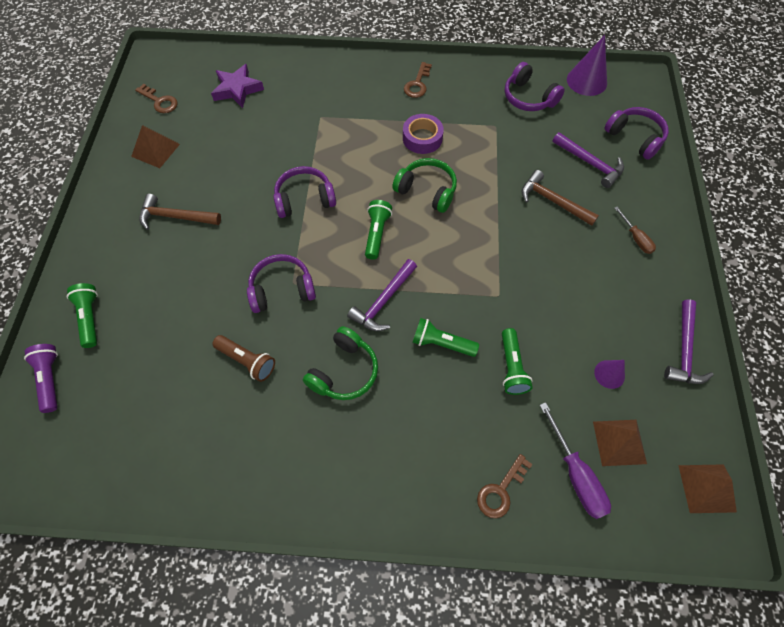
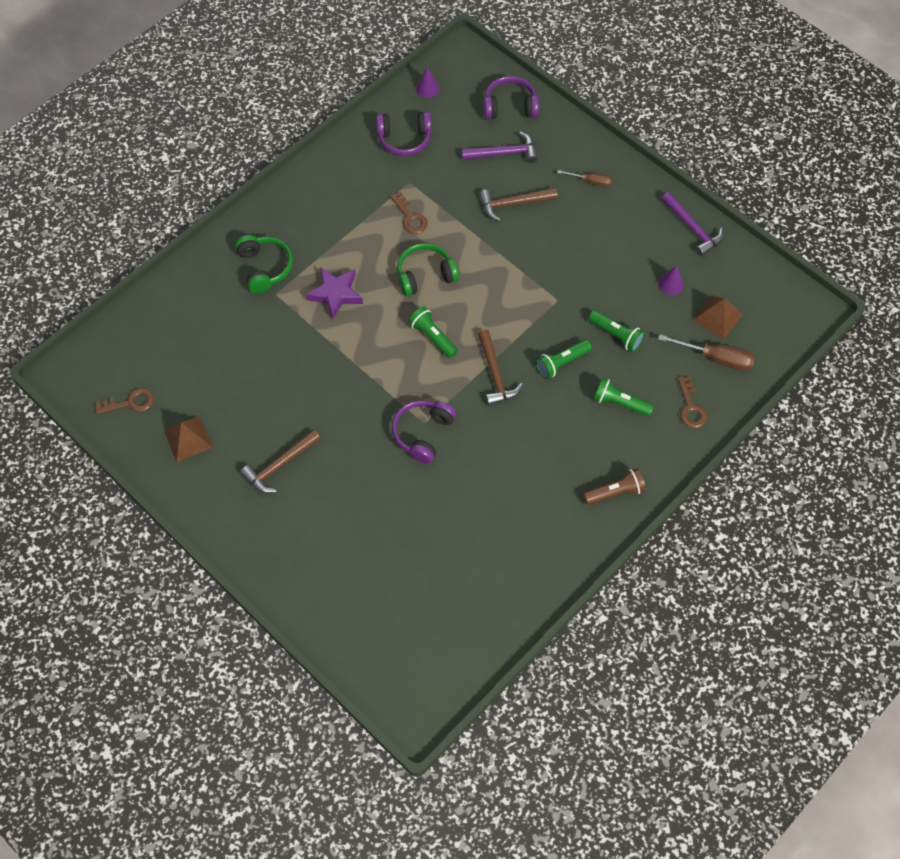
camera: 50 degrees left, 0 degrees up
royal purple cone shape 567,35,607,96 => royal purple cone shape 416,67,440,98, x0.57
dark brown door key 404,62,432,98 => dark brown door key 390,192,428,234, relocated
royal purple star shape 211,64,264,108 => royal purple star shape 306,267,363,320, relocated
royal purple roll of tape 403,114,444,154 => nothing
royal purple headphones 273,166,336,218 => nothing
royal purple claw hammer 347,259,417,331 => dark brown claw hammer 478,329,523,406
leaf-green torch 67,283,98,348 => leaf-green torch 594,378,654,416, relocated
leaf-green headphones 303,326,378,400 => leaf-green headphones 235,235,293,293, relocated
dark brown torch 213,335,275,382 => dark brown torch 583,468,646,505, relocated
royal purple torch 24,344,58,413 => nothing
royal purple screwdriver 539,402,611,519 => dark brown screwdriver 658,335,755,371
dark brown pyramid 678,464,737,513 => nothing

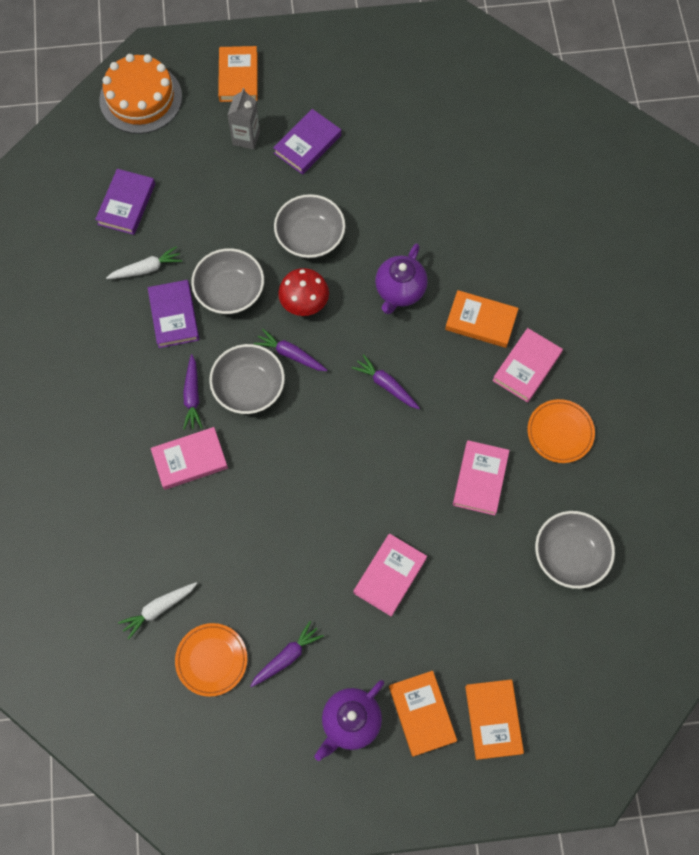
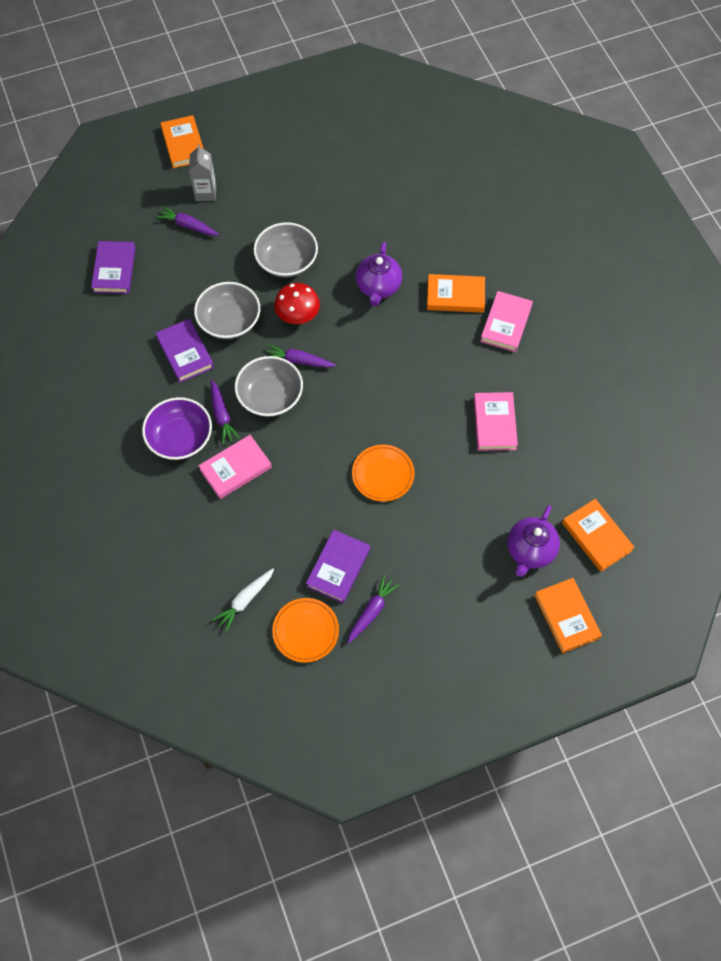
camera: 15 degrees left, 5 degrees down
bright orange cake 99,54,182,134 => nothing
royal purple book 273,109,341,175 => royal purple book 306,529,370,603, relocated
snow-white carrot 106,246,182,279 => nothing
royal purple carrot 352,354,420,409 => royal purple carrot 156,206,219,236, relocated
bright orange flat dish 527,399,595,463 => bright orange flat dish 352,445,415,502, relocated
ash-grey deep dish 535,511,615,589 => nothing
rosy book 353,534,427,617 => nothing
bright orange book 389,671,457,757 => bright orange book 562,499,635,572, relocated
royal purple tea pot 315,680,384,761 => royal purple tea pot 507,505,560,577, relocated
nothing => royal purple deep dish 142,397,212,460

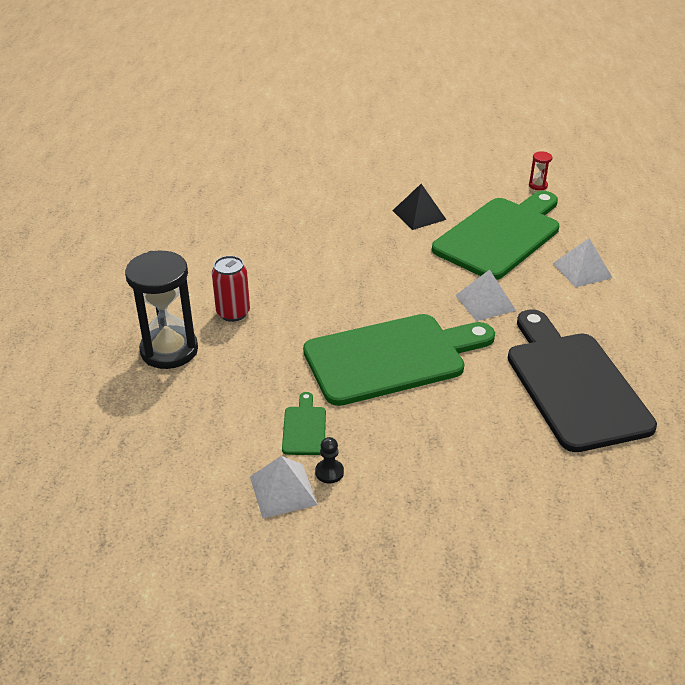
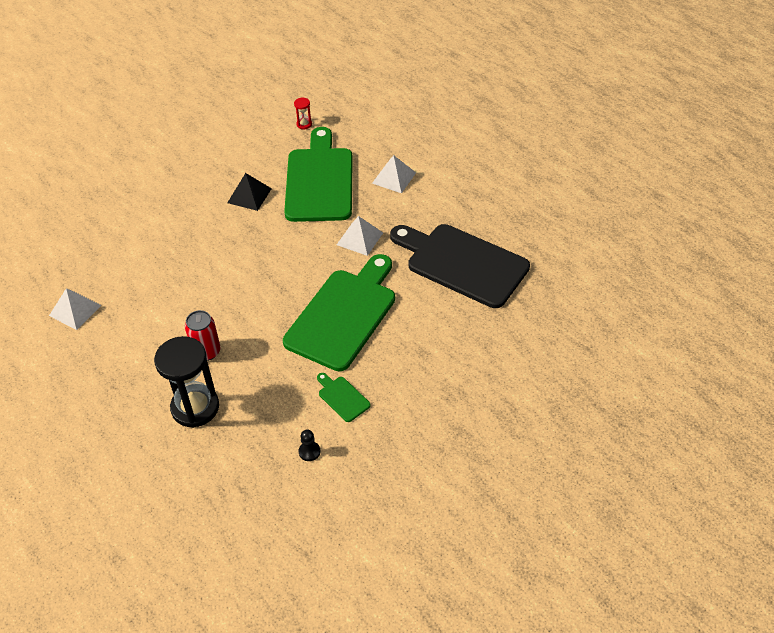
camera: 40 degrees left, 10 degrees up
jet-black game pawn 315,437,344,483 => jet-black game pawn 299,430,320,461, relocated
snow-white pyramid 250,456,318,518 => snow-white pyramid 49,288,101,330, relocated

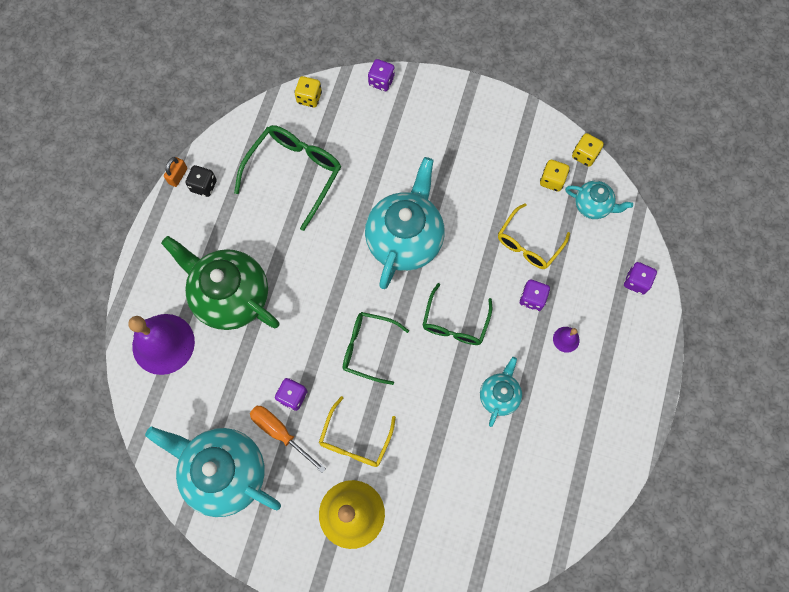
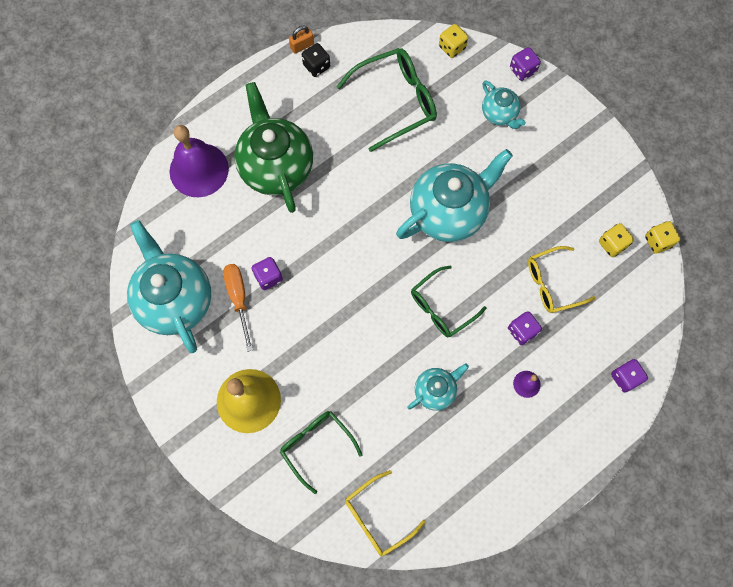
camera: 35 degrees right, 0 degrees up
turquoise tea pot 565,181,633,219 => turquoise tea pot 482,80,526,129, relocated
leaf-green glasses 343,312,409,385 => leaf-green glasses 280,411,363,494, relocated
yellow glasses 319,396,396,467 => yellow glasses 345,470,426,556, relocated

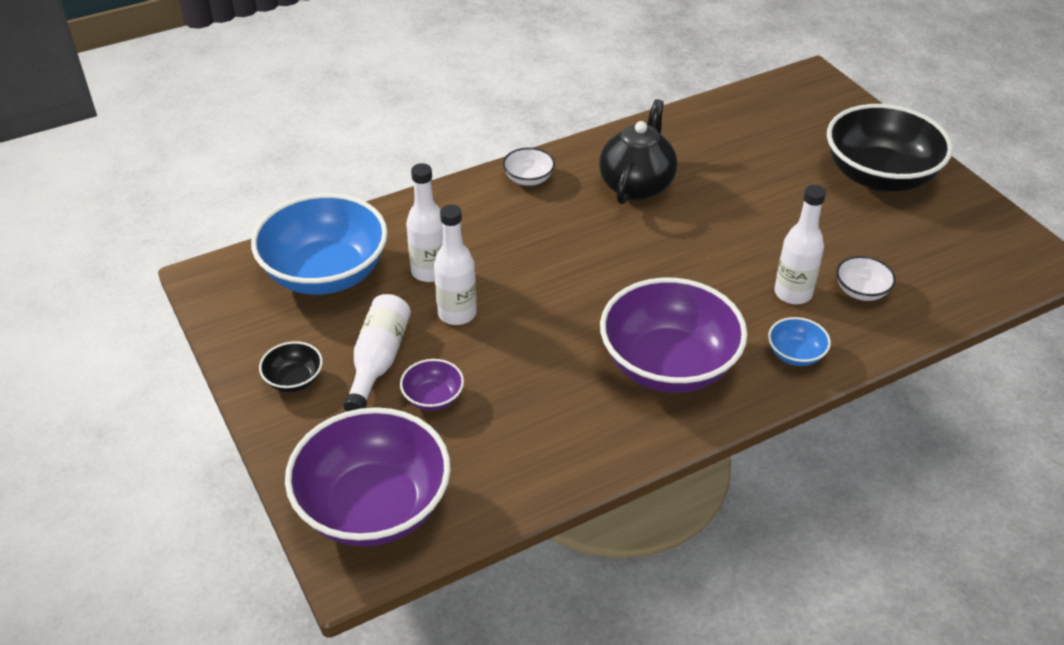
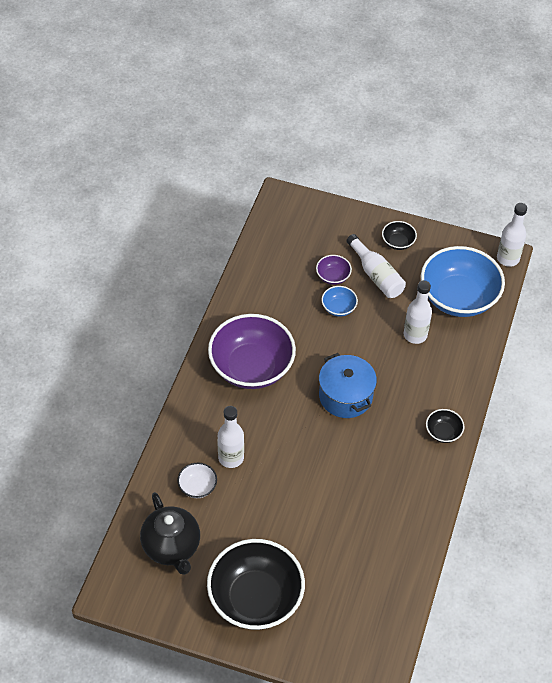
camera: 135 degrees right, 10 degrees up
jet-black tea pot 599,99,677,204 => jet-black tea pot 140,492,200,575, relocated
snow-white deep dish 503,148,555,186 => jet-black deep dish 426,409,464,443
snow-white flask 434,204,477,325 => snow-white flask 497,203,527,267, relocated
royal blue deep dish 768,317,831,366 => royal blue deep dish 322,286,358,317, relocated
royal purple deep dish 285,407,451,547 => nothing
nothing => royal blue cooking pot 319,353,377,418

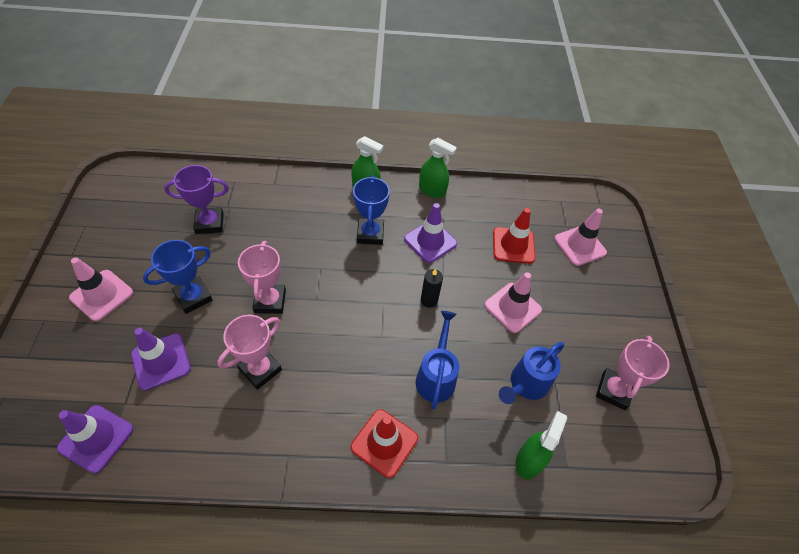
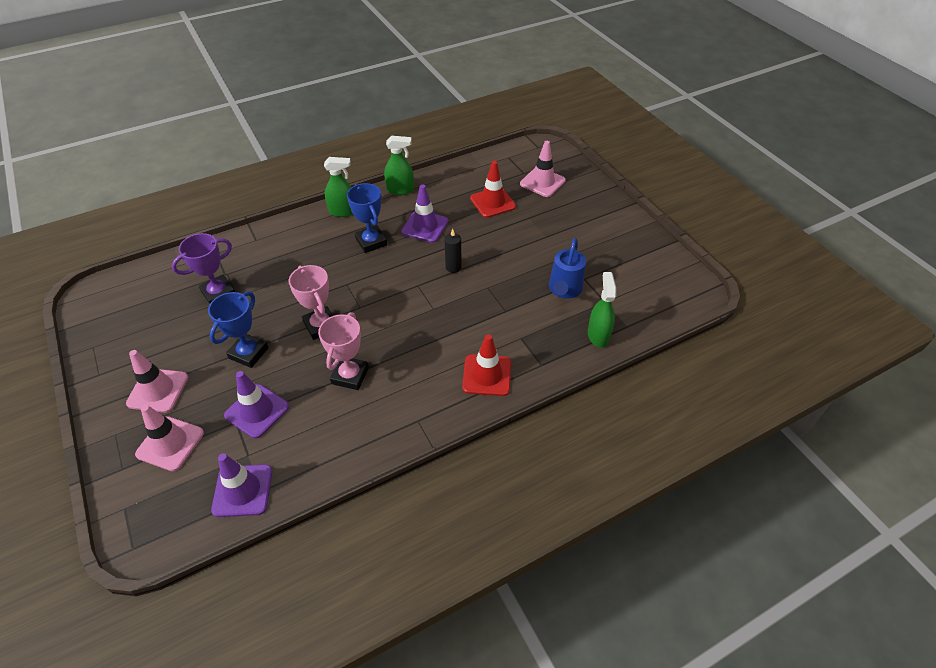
camera: 25 degrees left, 5 degrees down
rosy traffic cone 484,272,542,333 => rosy traffic cone 135,405,204,471, relocated
royal blue watering pot 416,311,459,409 => nothing
rosy trophy 596,336,669,410 => nothing

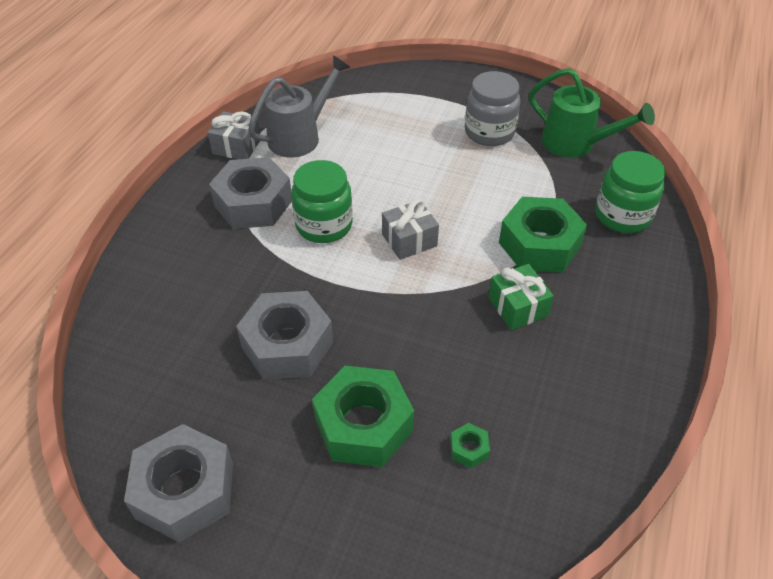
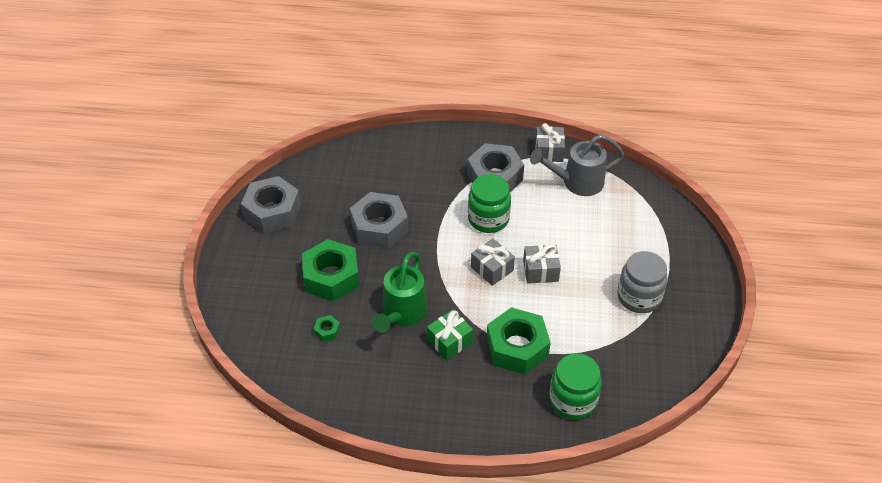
camera: 75 degrees right, 0 degrees up
ash-grey watering pot 248,55,350,158 => ash-grey watering pot 530,134,625,196, 135 degrees clockwise
leaf-green watering pot 529,68,655,157 => leaf-green watering pot 372,252,427,333, relocated
nothing => ash-grey gift 523,244,561,284

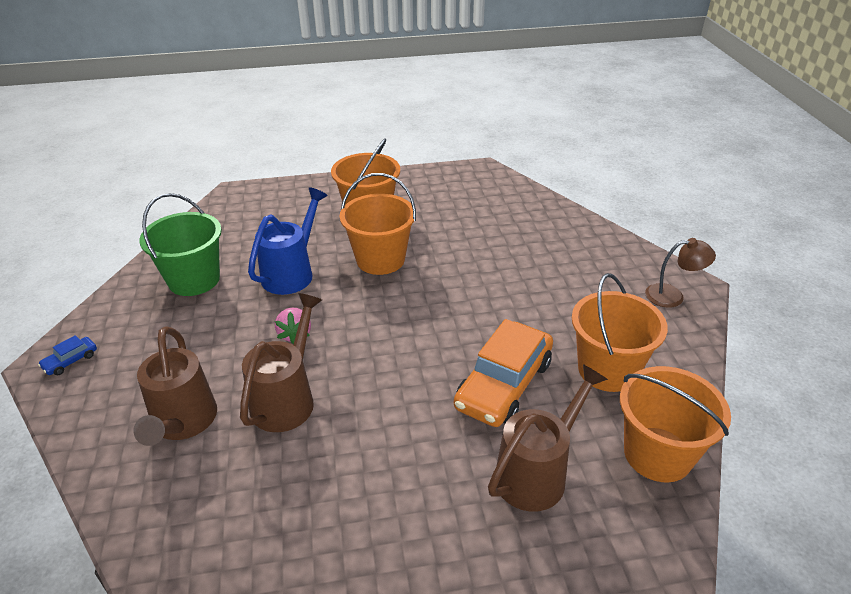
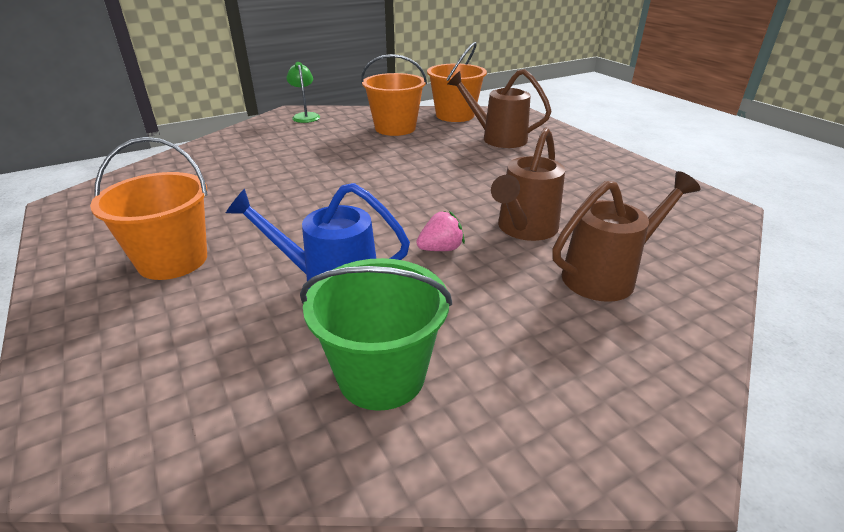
camera: 110 degrees left, 5 degrees down
bright orange pail 339,173,416,275 => nothing
dark brown reading lamp 645,238,716,308 => leaf-green reading lamp 286,62,320,123
dark brown watering pot 240,293,322,432 => dark brown watering pot 491,127,565,241, 60 degrees counterclockwise
bright orange toy car 454,319,553,427 => nothing
royal blue toy car 38,335,97,375 => nothing

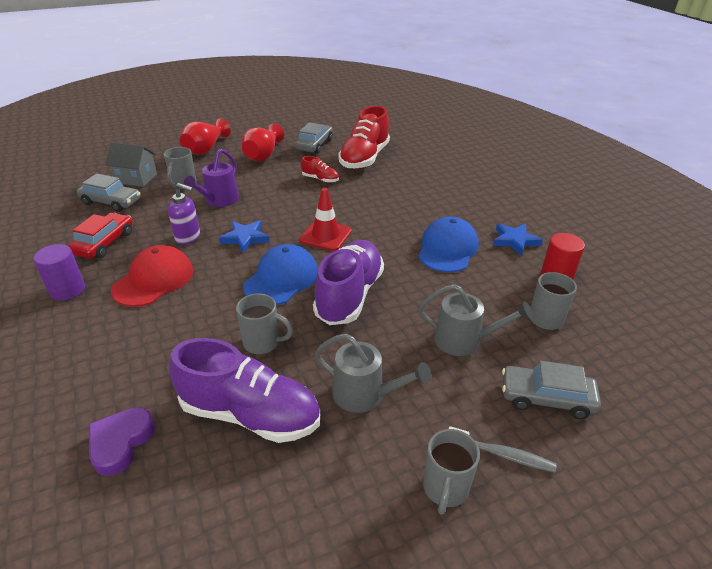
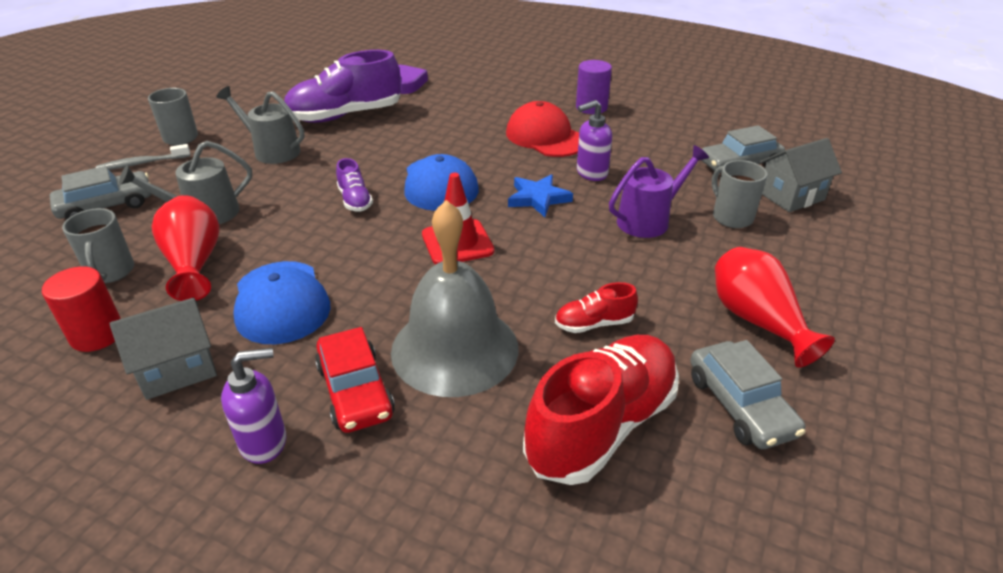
camera: 140 degrees right, 0 degrees up
crimson lace-up shoe 338,106,390,169 => crimson lace-up shoe 523,335,679,485, 60 degrees clockwise
crimson vase 180,118,231,155 => crimson vase 152,195,220,301, relocated
royal purple watering pot 184,149,239,207 => royal purple watering pot 609,145,709,238, 75 degrees clockwise
crimson toy car 68,213,133,258 => crimson toy car 315,327,395,433, relocated
royal blue star shape 493,223,543,256 => ash-grey cottage 109,298,217,400
royal purple lace-up shoe 313,240,384,325 => royal purple lace-up shoe 336,158,373,212, x0.47
crimson cap 111,245,194,307 => crimson cap 506,101,579,157, 150 degrees clockwise
ash-grey tea mug 236,293,293,354 => nothing
ash-grey watering pot 315,334,431,413 => ash-grey watering pot 216,86,304,164, 45 degrees clockwise
nothing => ash-grey hand bell 391,200,519,397
nothing => royal purple soap dispenser 221,348,286,464

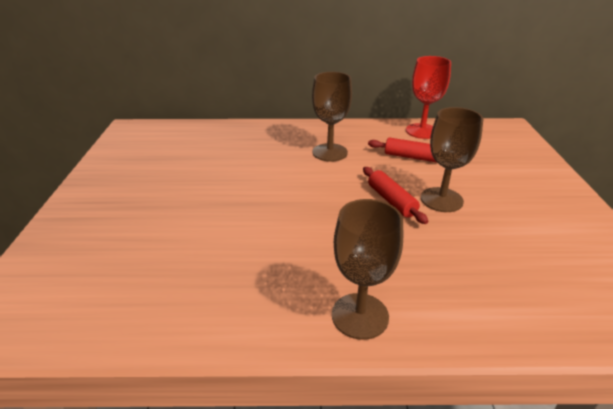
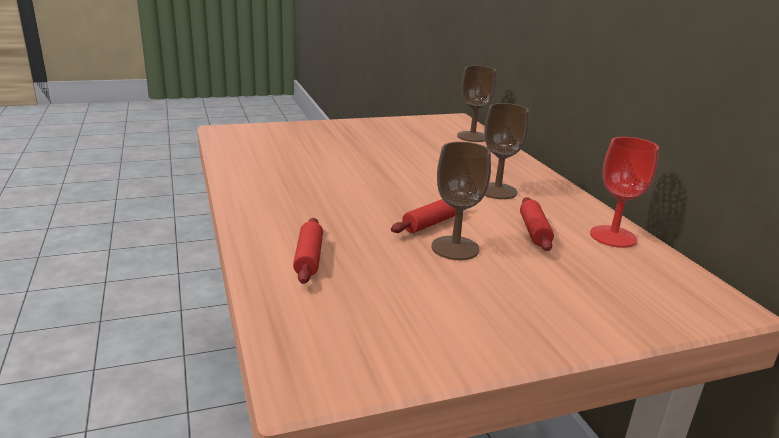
camera: 70 degrees right, 10 degrees down
dark brown chalice 332,199,403,340 => dark brown chalice 457,66,496,142, relocated
nothing => crimson dough roller 293,218,323,284

